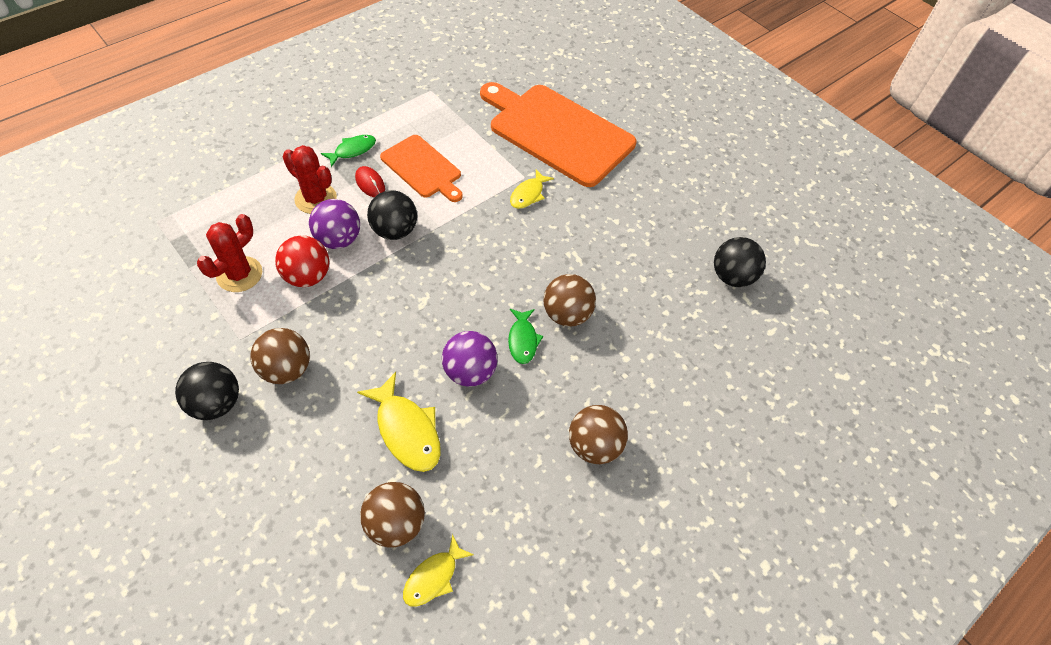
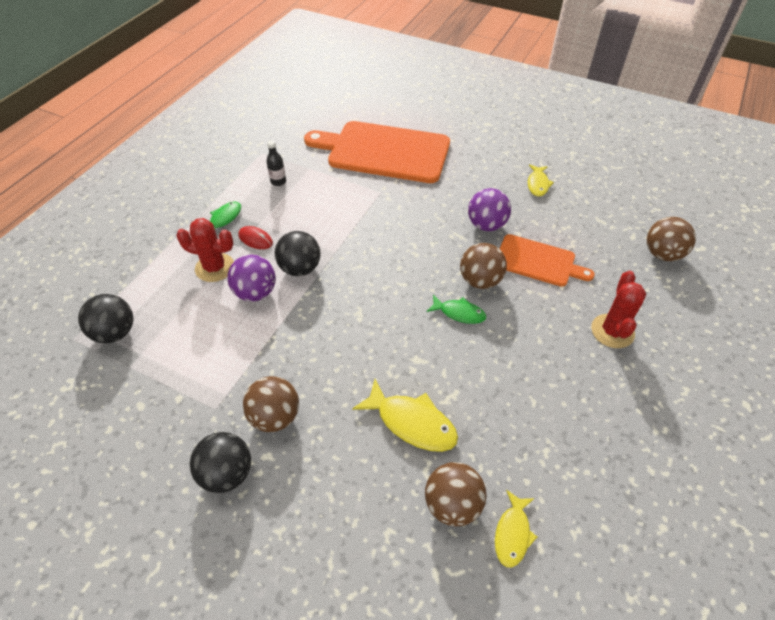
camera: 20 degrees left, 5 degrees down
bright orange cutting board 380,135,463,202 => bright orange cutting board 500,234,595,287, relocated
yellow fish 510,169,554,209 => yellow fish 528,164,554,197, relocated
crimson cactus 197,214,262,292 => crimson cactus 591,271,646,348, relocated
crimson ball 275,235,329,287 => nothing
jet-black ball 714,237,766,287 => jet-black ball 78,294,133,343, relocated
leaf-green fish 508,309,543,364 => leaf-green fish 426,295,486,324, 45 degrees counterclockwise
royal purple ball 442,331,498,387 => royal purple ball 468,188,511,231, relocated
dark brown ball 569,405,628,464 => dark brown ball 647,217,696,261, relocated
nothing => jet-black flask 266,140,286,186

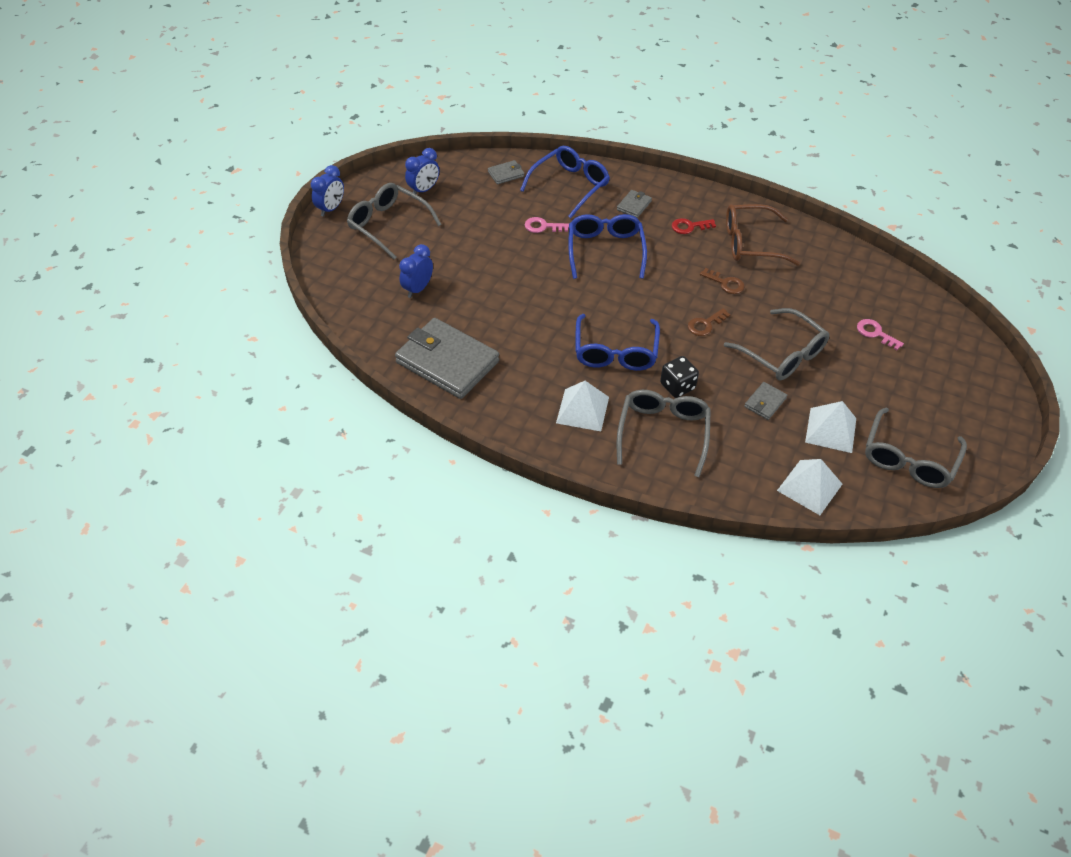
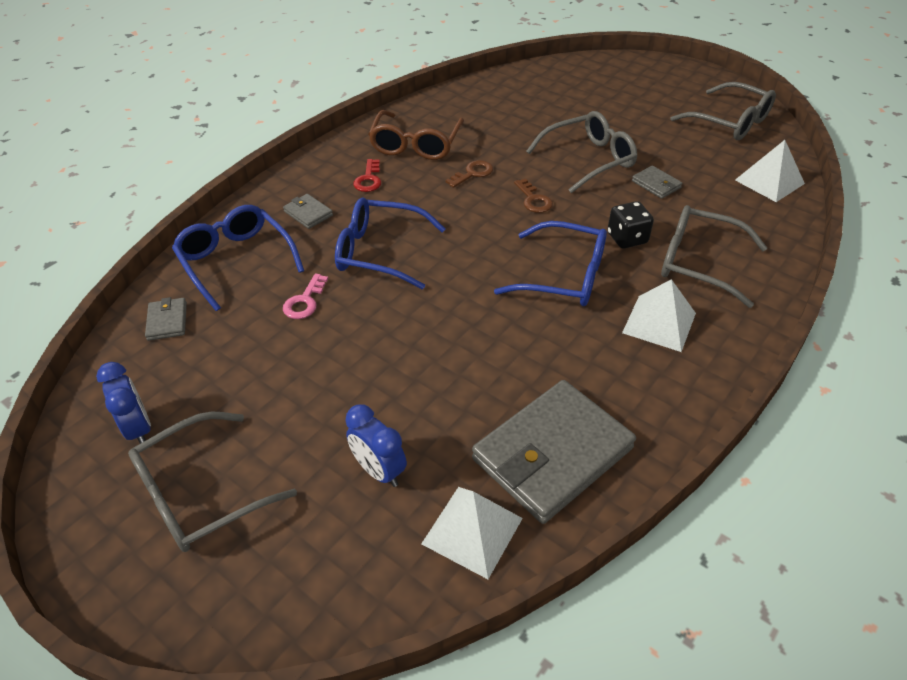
camera: 75 degrees left, 5 degrees down
royal blue clock 311,165,344,217 => nothing
rosy door key 857,319,904,350 => nothing
snow-white pyramid 805,401,856,453 => snow-white pyramid 421,487,523,579, relocated

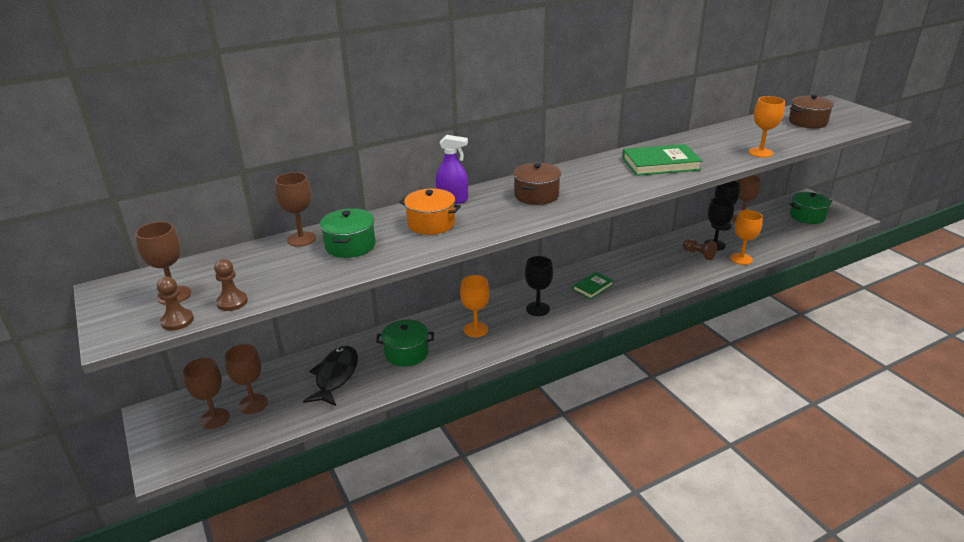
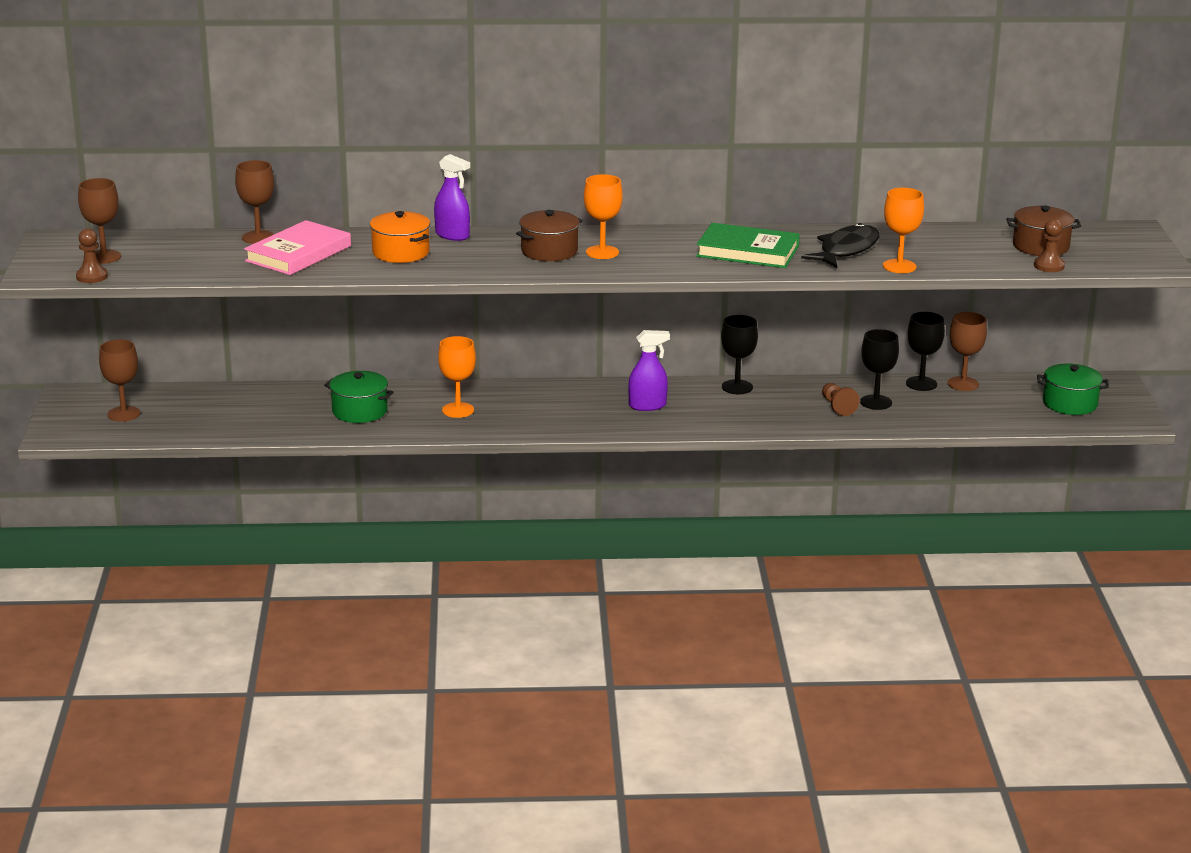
camera: 25 degrees right, 5 degrees down
leaf-green cooking pot 320,208,376,258 => rosy book 244,220,351,275
bright orange chalice 730,210,763,265 => bright orange chalice 584,174,623,259, relocated
jet-black chalice 525,256,553,316 => jet-black chalice 721,315,758,394, relocated
dark brown game pawn 214,259,248,311 => dark brown game pawn 1034,219,1065,272, relocated
leaf-green book 573,272,614,299 => royal purple spray bottle 628,330,670,411
dark brown chalice 225,344,268,414 => nothing
jet-black fish 303,346,358,406 => jet-black fish 801,223,880,268, relocated

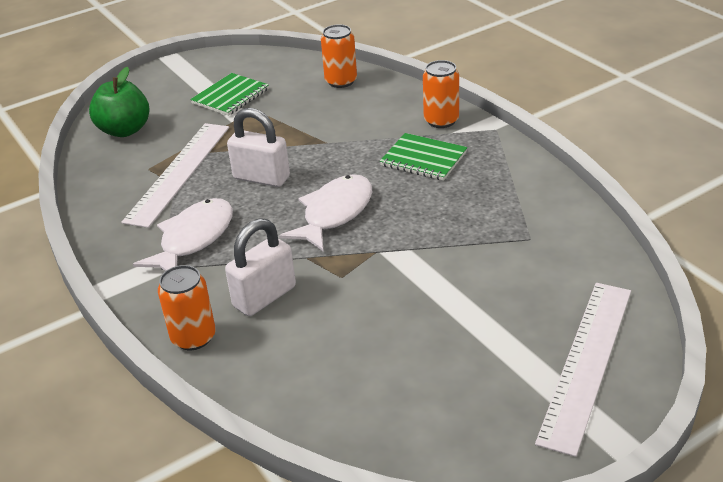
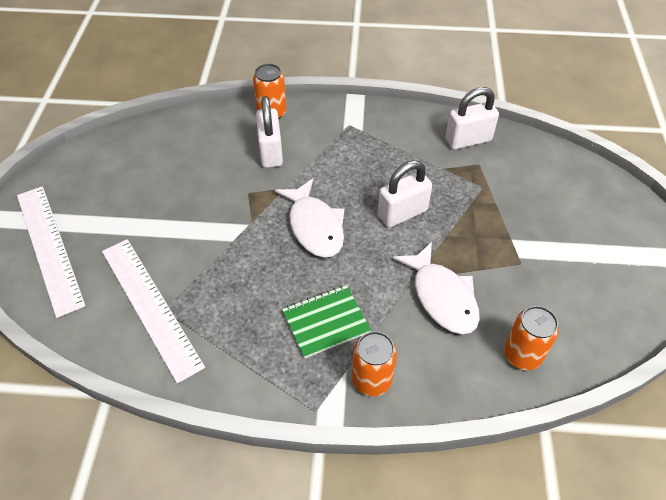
camera: 125 degrees right, 15 degrees up
leaf-green apple fruit 89,67,150,137 => nothing
leaf-green notepad 190,73,269,116 => nothing
snow-white ruler 121,123,229,228 => snow-white ruler 102,239,205,384, relocated
snow-white fish 133,198,233,271 => snow-white fish 393,242,480,334, relocated
nothing => snow-white padlock 445,87,499,150

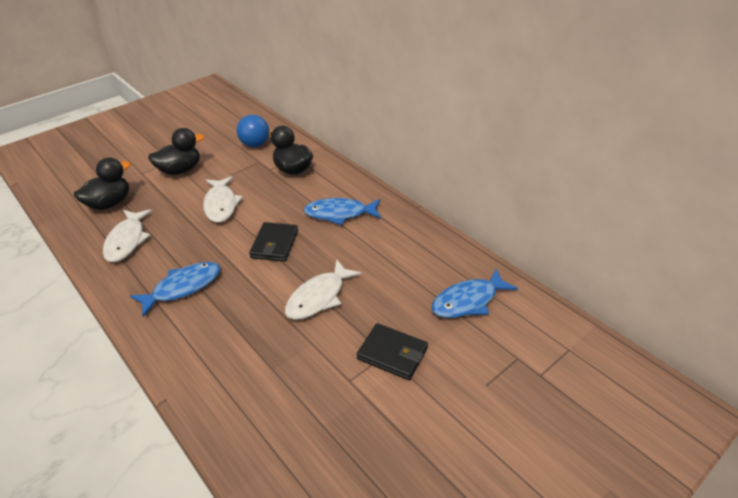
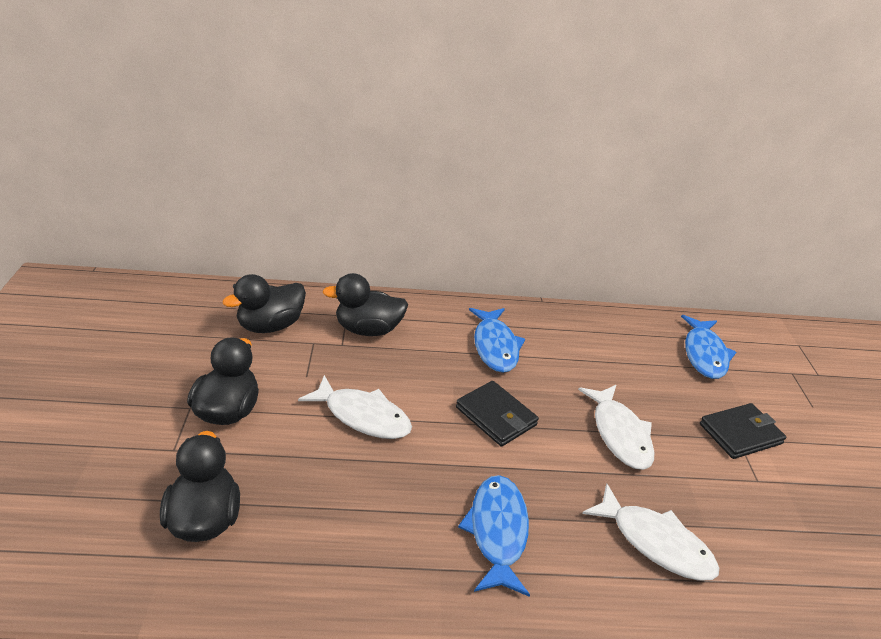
camera: 55 degrees left, 5 degrees down
royal blue ball 237,115,269,147 => jet-black duck 222,274,306,333
royal blue fish 304,198,381,225 => royal blue fish 469,308,525,373, 45 degrees counterclockwise
snow-white fish 103,209,152,262 => snow-white fish 582,484,719,581, relocated

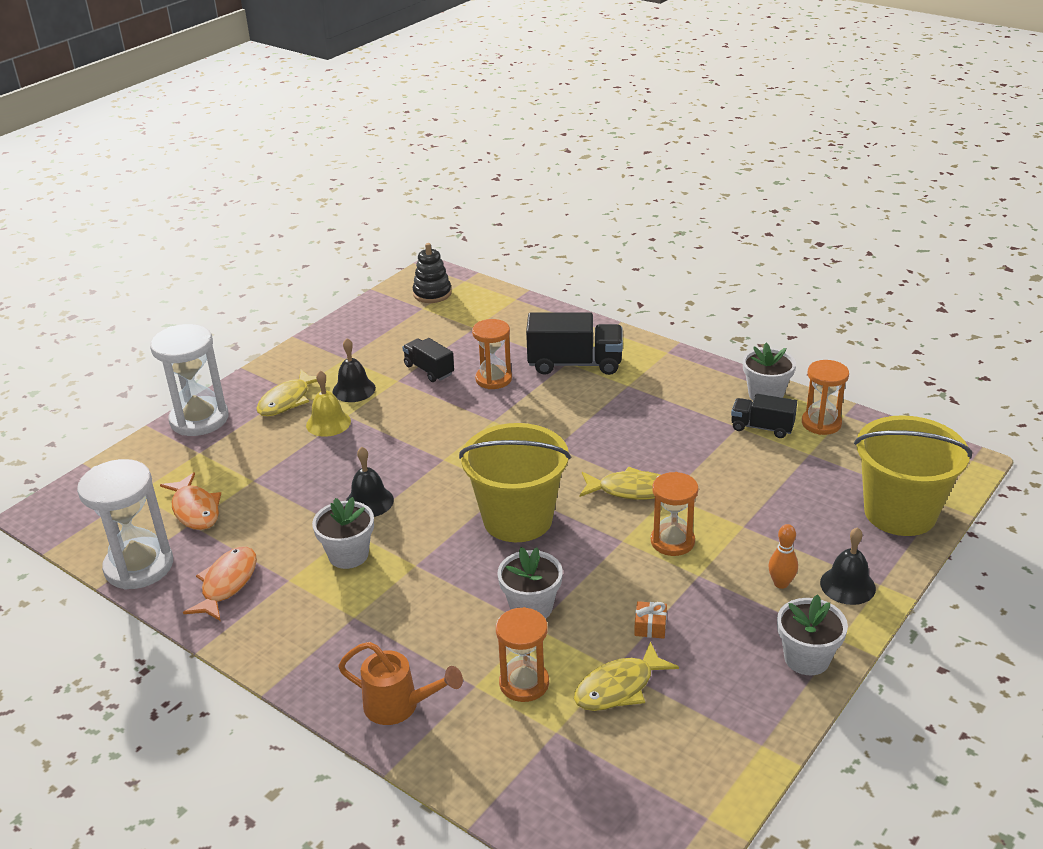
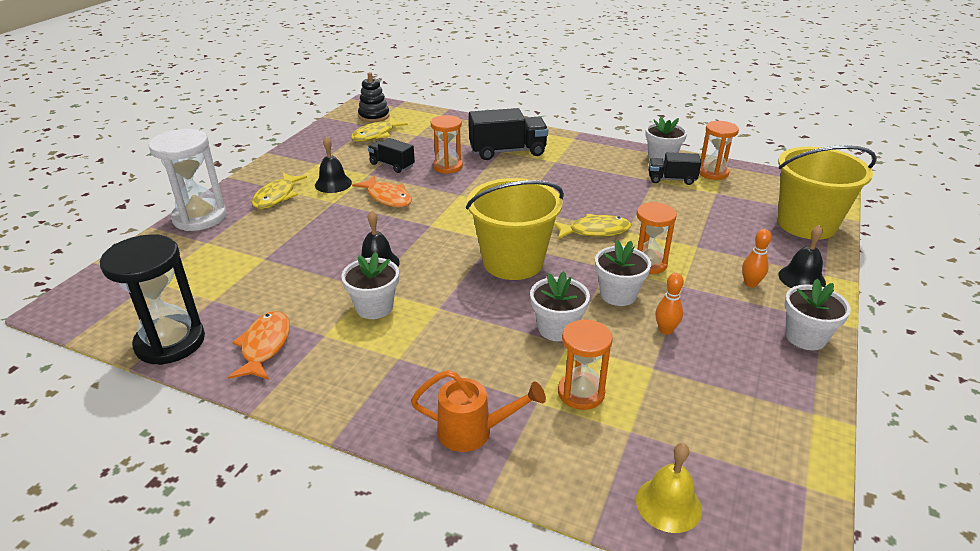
camera: 15 degrees left, 0 degrees up
yellow hand bell 306,370,351,437 => yellow hand bell 636,443,702,533, relocated
snow-white sandglass 77,459,173,590 => jet-black sandglass 100,234,205,365
bright orange fish 160,472,221,530 => bright orange fish 352,175,412,207, relocated
bright orange gift 634,601,667,639 => bright orange tenpin 655,273,684,335
yellow fish 574,641,679,711 => yellow fish 351,117,408,141, relocated
nothing => snow-white potted plant 595,240,651,306

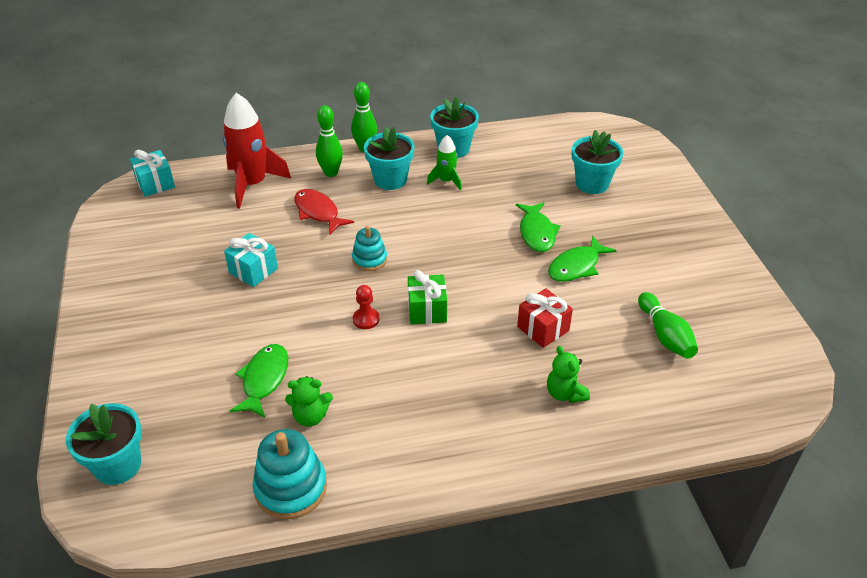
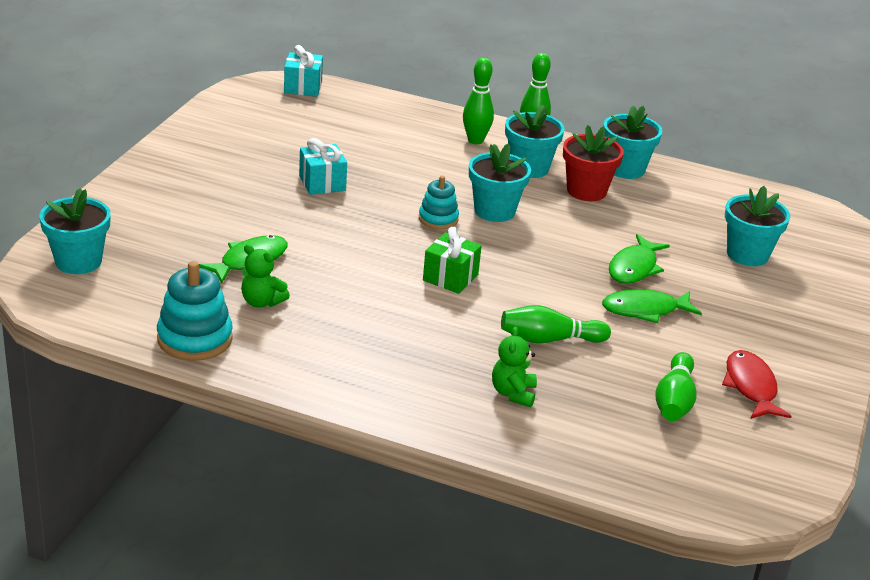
camera: 30 degrees right, 10 degrees down
crimson toy rocket 223,93,291,209 => nothing
leaf-green toy rocket 427,135,462,190 => crimson potted plant 563,125,624,201
crimson fish 294,189,354,234 => crimson fish 722,350,791,419, relocated
crimson game pawn 353,285,380,329 => nothing
crimson gift 517,288,573,348 => leaf-green tenpin 501,305,611,344
nothing => turquoise potted plant 469,143,531,222

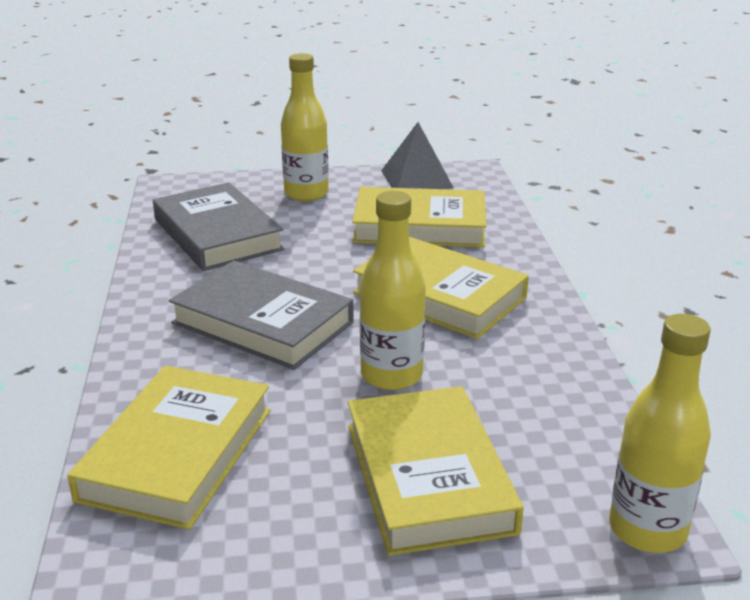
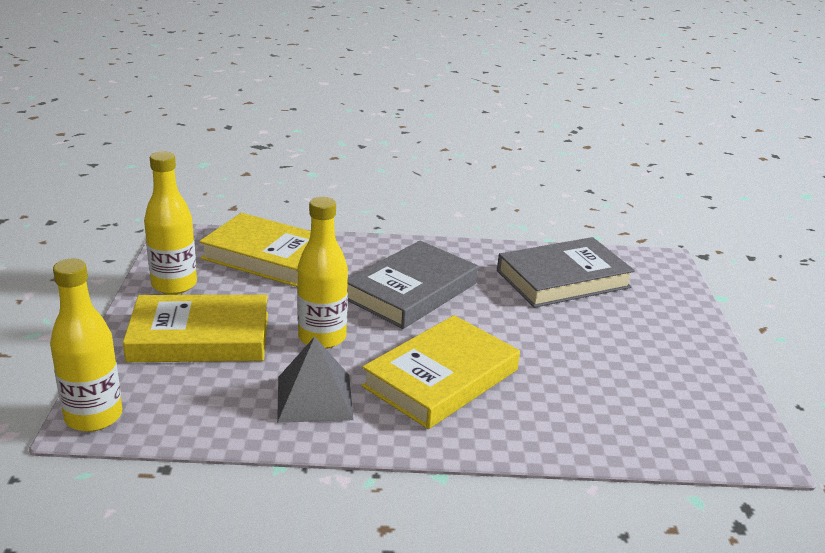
camera: 95 degrees right, 0 degrees up
yellow flask 281,53,329,202 => yellow flask 144,151,197,294, relocated
ash-grey pyramid 381,122,454,189 => ash-grey pyramid 277,336,353,423, relocated
yellow book 352,187,487,247 => nothing

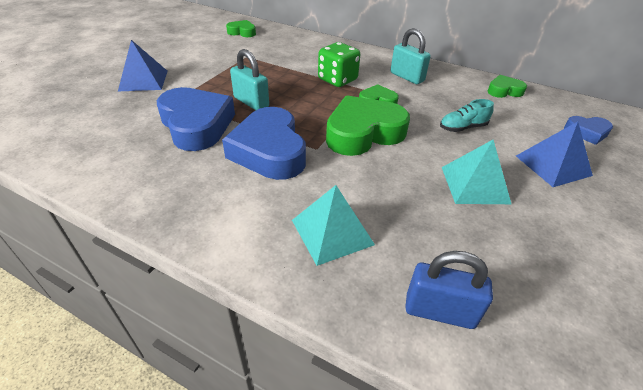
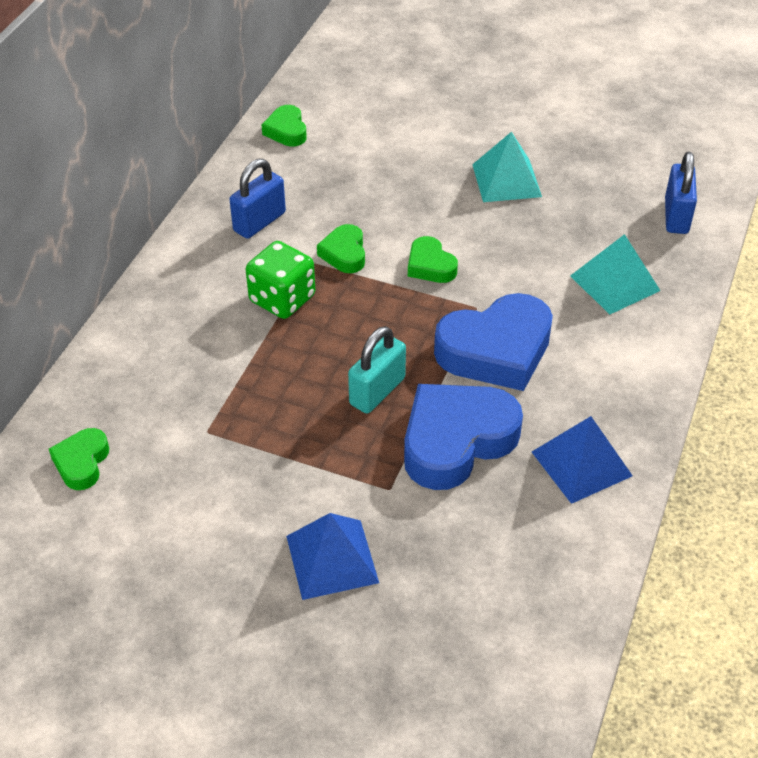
camera: 95 degrees left, 5 degrees up
turquoise padlock 390,28,431,84 => royal blue padlock 229,159,286,239
leaf-green heart shape 326,95,410,156 => leaf-green heart shape 408,236,458,283, x0.50
turquoise lace-up shoe 440,99,494,132 => nothing
royal blue heart shape 564,116,613,145 => nothing
royal blue pyramid 516,122,593,187 => royal blue pyramid 532,416,633,504, relocated

